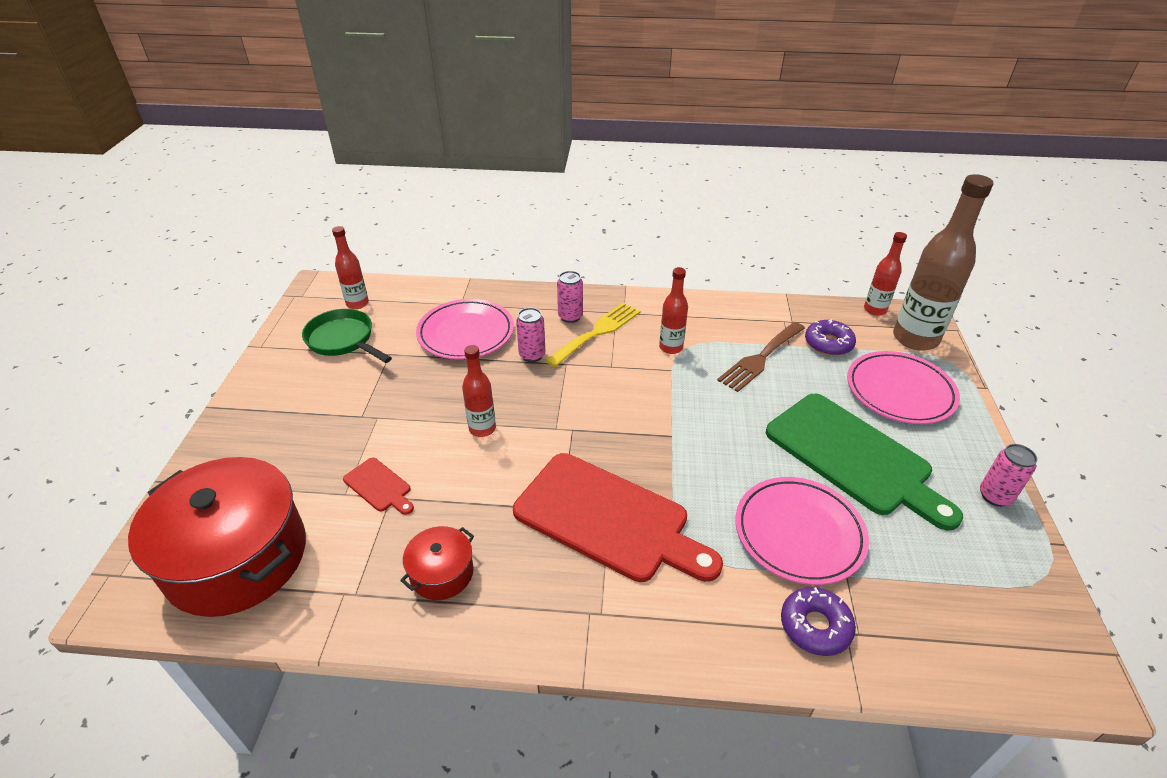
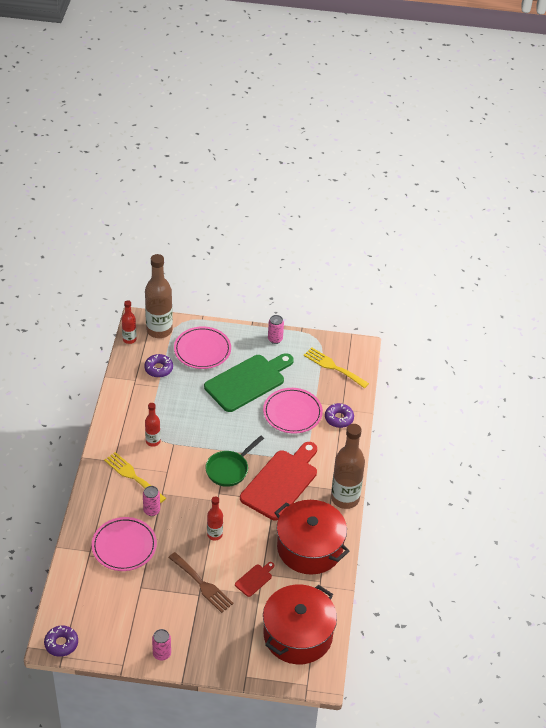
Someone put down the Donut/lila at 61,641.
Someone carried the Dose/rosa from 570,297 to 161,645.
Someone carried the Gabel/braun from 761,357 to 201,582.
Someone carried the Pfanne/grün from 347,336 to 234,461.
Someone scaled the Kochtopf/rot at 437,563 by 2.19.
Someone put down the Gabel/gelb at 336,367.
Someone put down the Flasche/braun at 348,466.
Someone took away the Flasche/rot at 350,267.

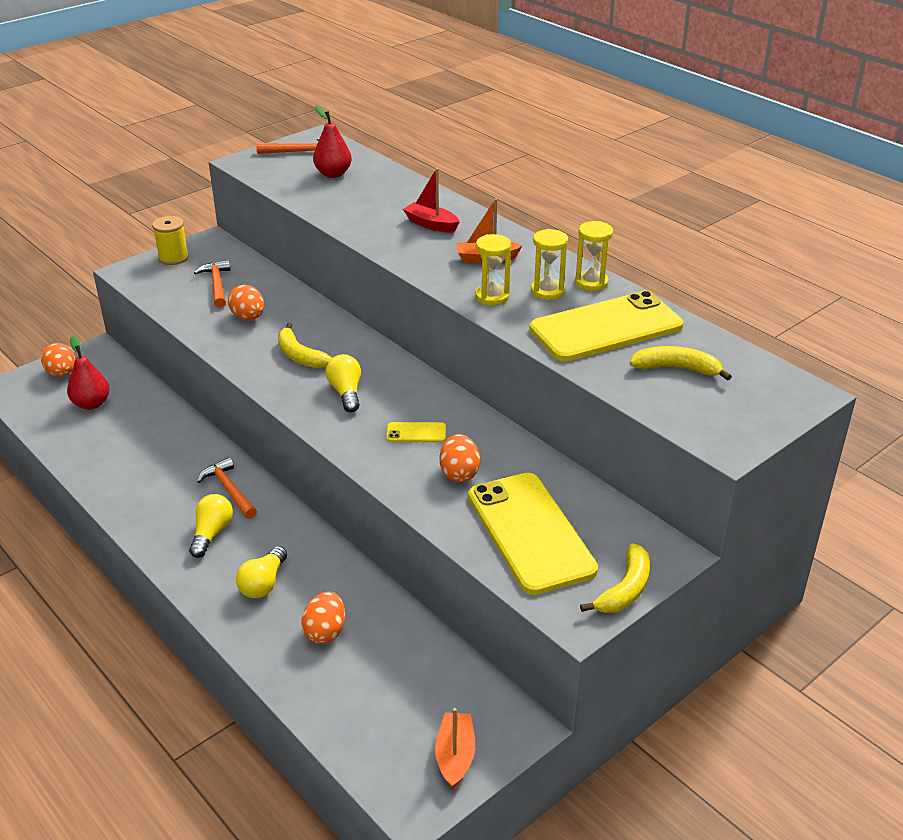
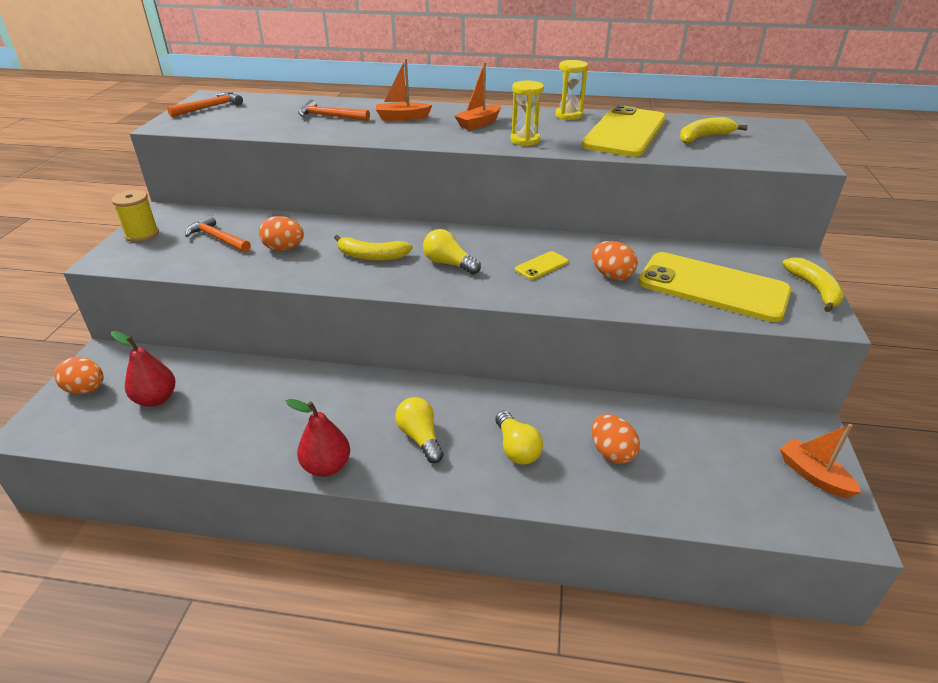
Someone carried the Birne/rot from 332,142 to 318,438.
Someone carried the Hammer/orange from 227,488 to 334,110.
Someone repainted the Boot/rot at 431,200, which became the Boot/orange at 404,90.
Someone took away the Sanduhr/gelb at 549,264.

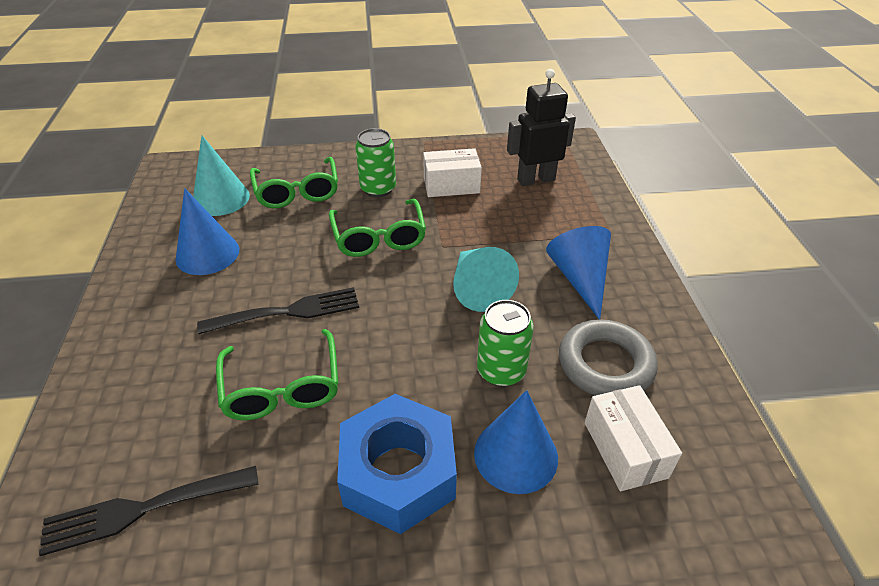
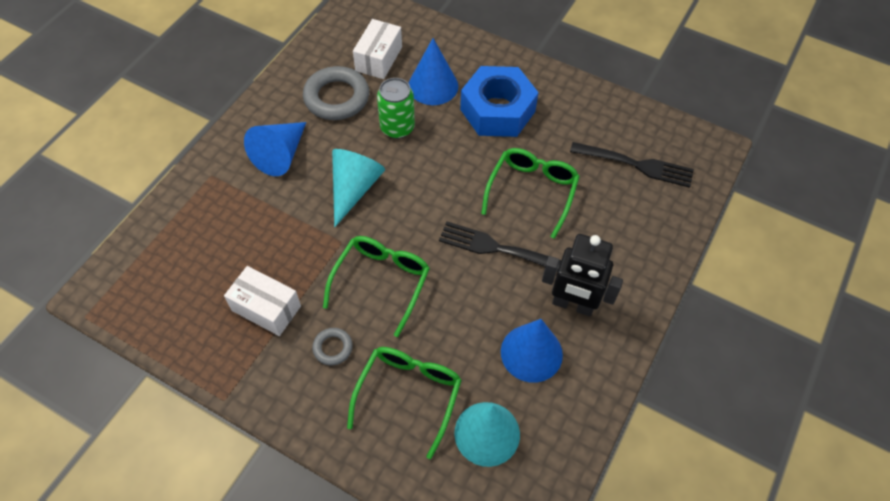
Someone swapped the Dose/grün at 375,162 for the Ring/grau at 332,346.
Someone carried the Roboter/schwarz from 541,127 to 582,275.

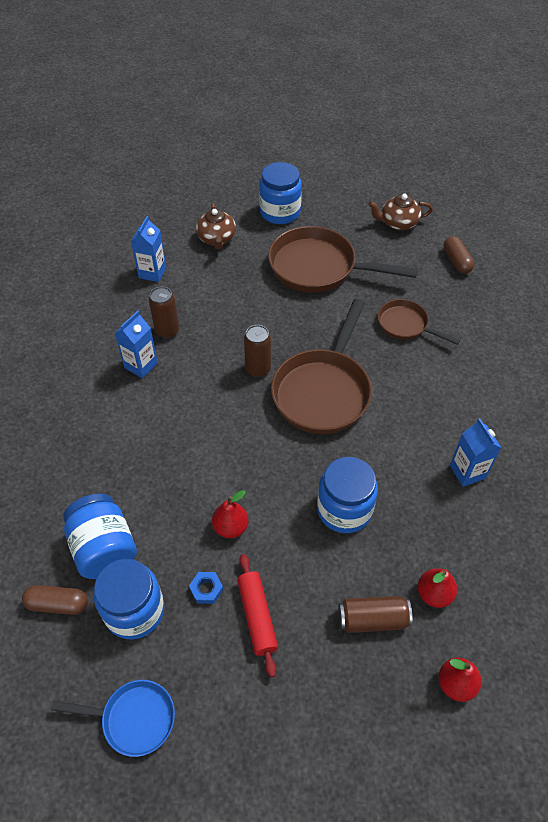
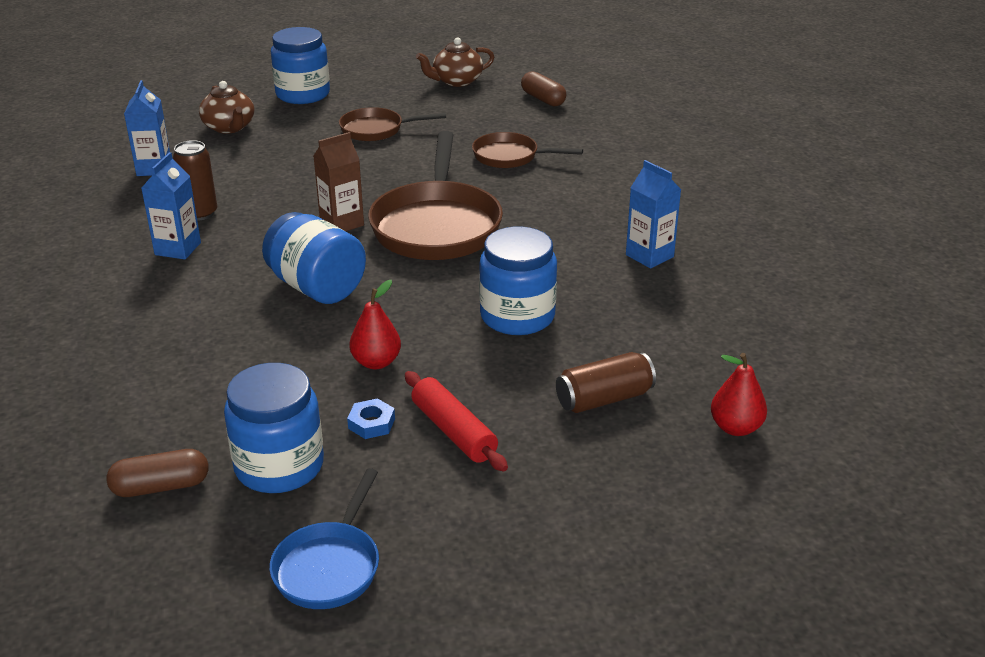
Someone carried the Einmachglas/blau from 100,536 to 314,258.
Someone rotated the Pfanne/blau at 113,718 by 120 degrees clockwise.
Someone swapped the Dose/braun at 257,351 for the Getränkekarton/braun at 339,181.
Someone scaled the Pfanne/braun at 343,259 by 0.55.
Someone took away the Birne/rot at 437,588.

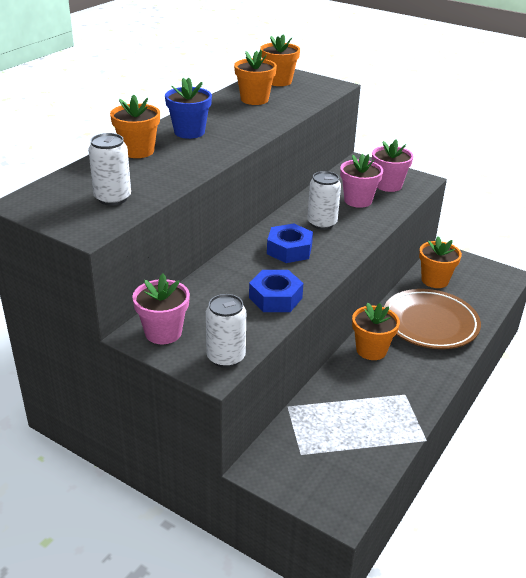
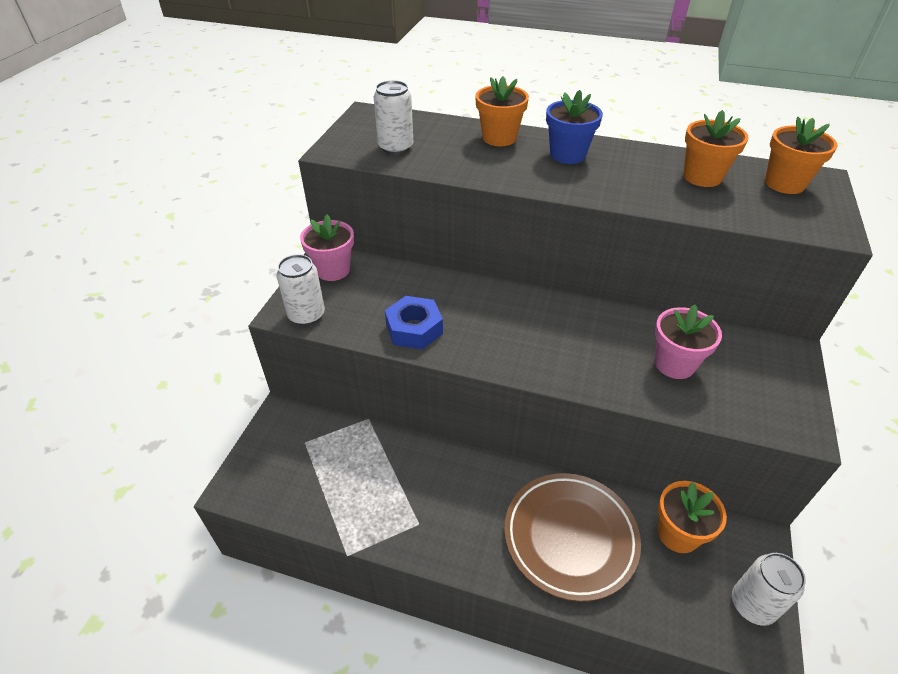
Someone carried the Dose/weiß from 324,200 to 769,589.
Someone took away the Sechskantmutter/blau at 290,243.
Someone took away the Blumentopf/orange at 376,331.
Someone took away the Blumentopf/rosa at 393,166.

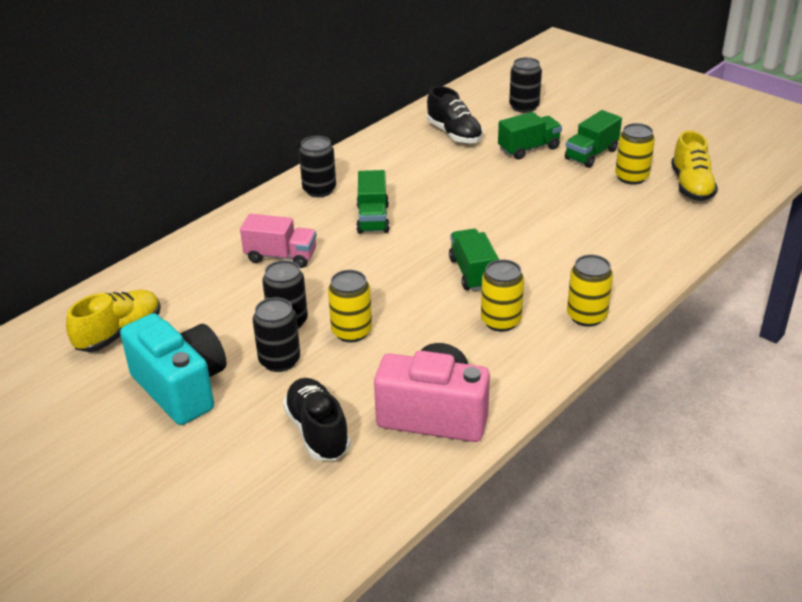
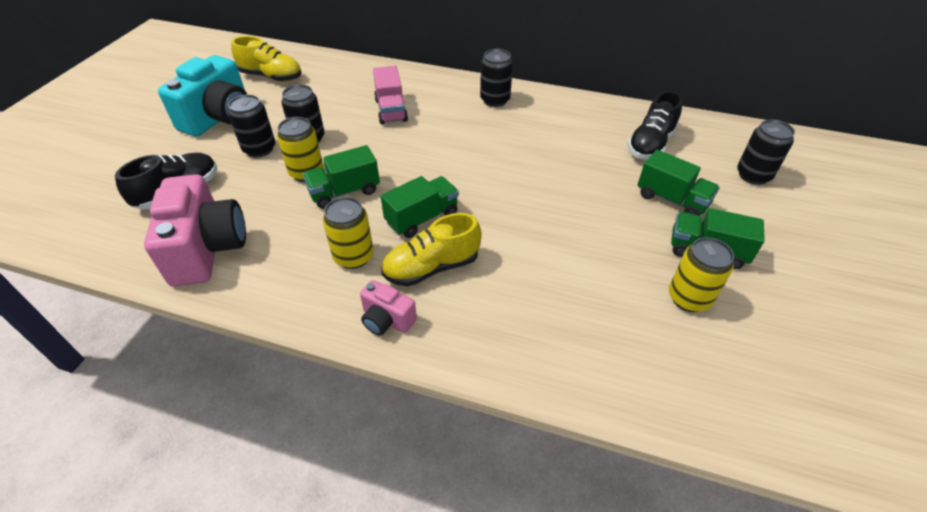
Someone carried the Lastwagen/grün from 373,202 to 341,177.
Someone swapped the Dose/gelb at 590,291 for the Kamera/rosa at 388,308.
Someone carried the Schuh/gelb from 694,166 to 431,250.

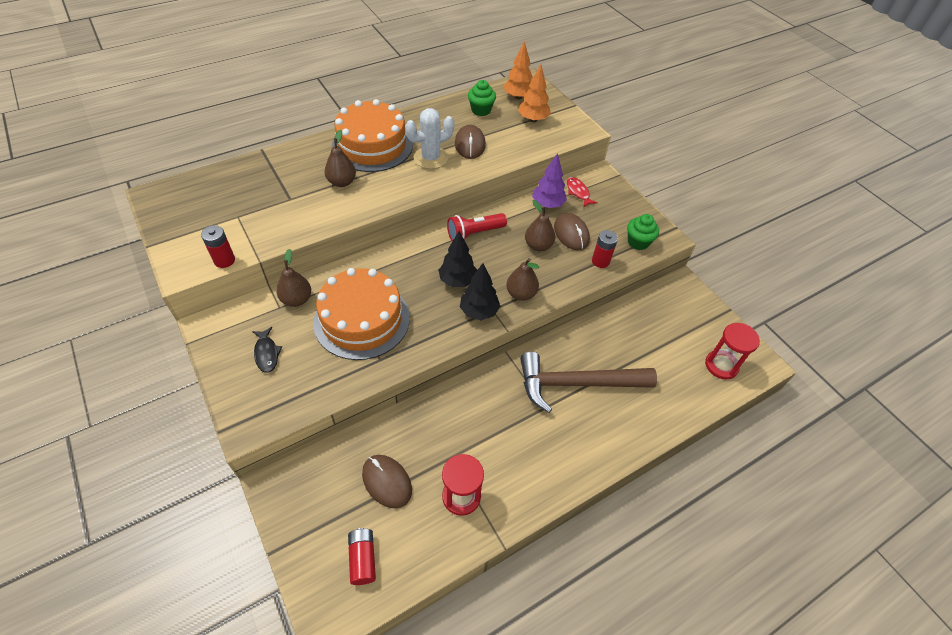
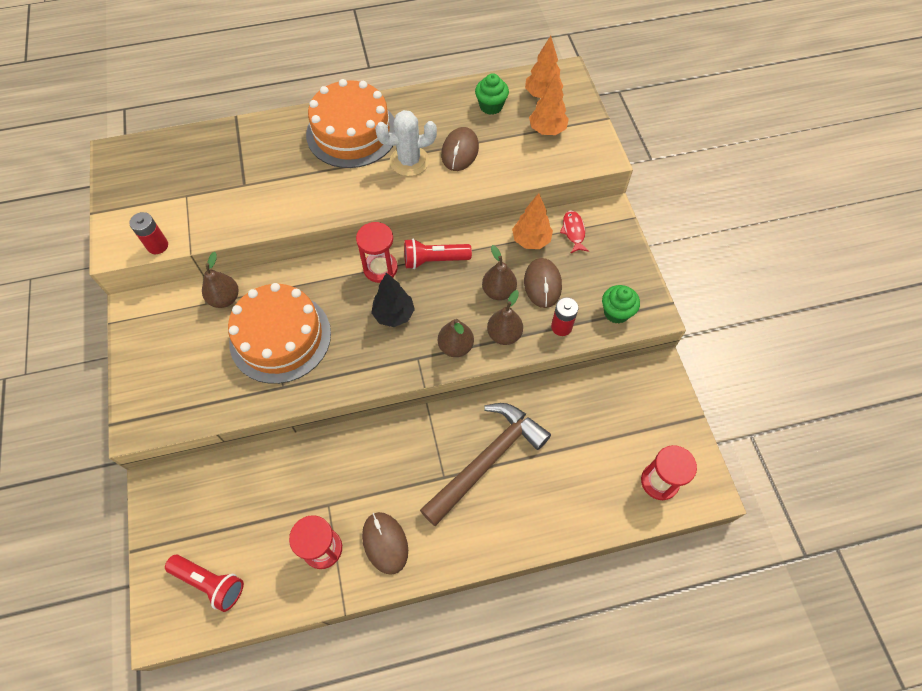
Someone swapped the Batterie/rot at 362,556 for the Taschenlampe/rot at 204,583.
Someone put down the Sanduhr/rot at 377,252.
Someone carried the Computermaus/braun from 387,481 to 385,543.
Someone rotated the Hammer/braun at 588,382 by 120 degrees clockwise.
Someone carried the Birne/braun from 340,158 to 505,317.
Someone repainted the Baum/lila at 549,180, which became the Baum/orange at 532,221.
Someone took away the Fisch/schwarz at 267,350.
Someone took away the Baum/schwarz at 480,291.

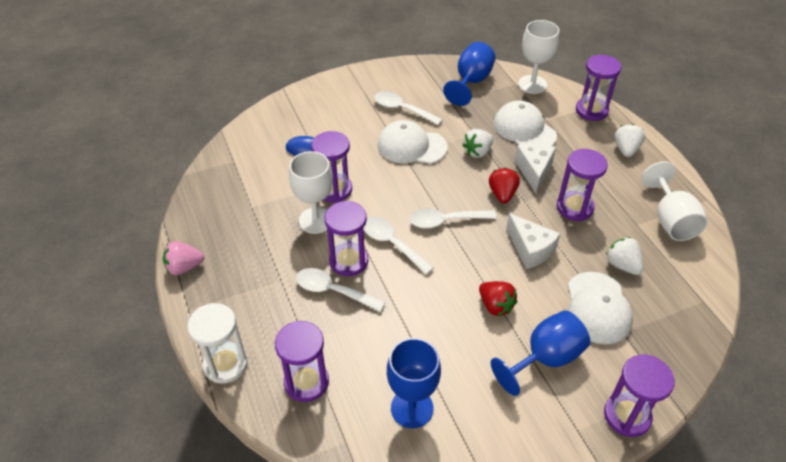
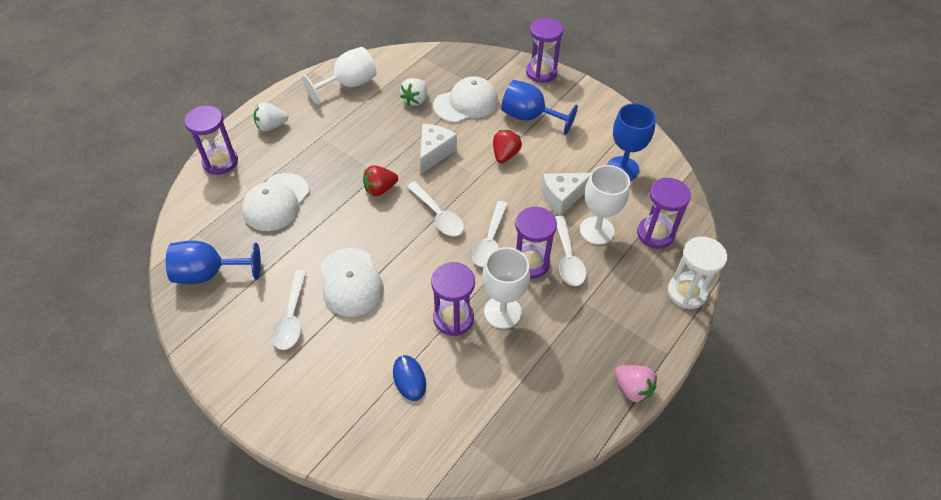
Someone carried the Käse/weiß from 535,168 to 566,194.
Someone carried the Kelch/weiß from 538,57 to 605,205.
Someone took away the Erdbeere/weiß at 477,143.
Someone took away the Sanduhr/lila at 582,185.

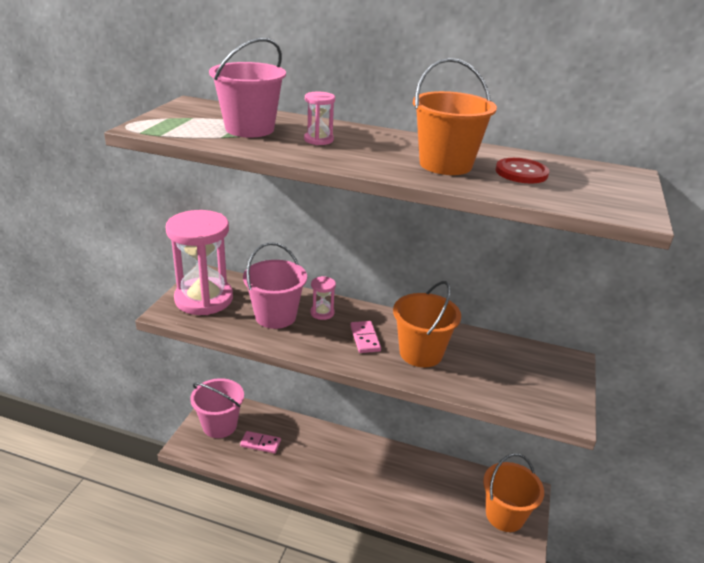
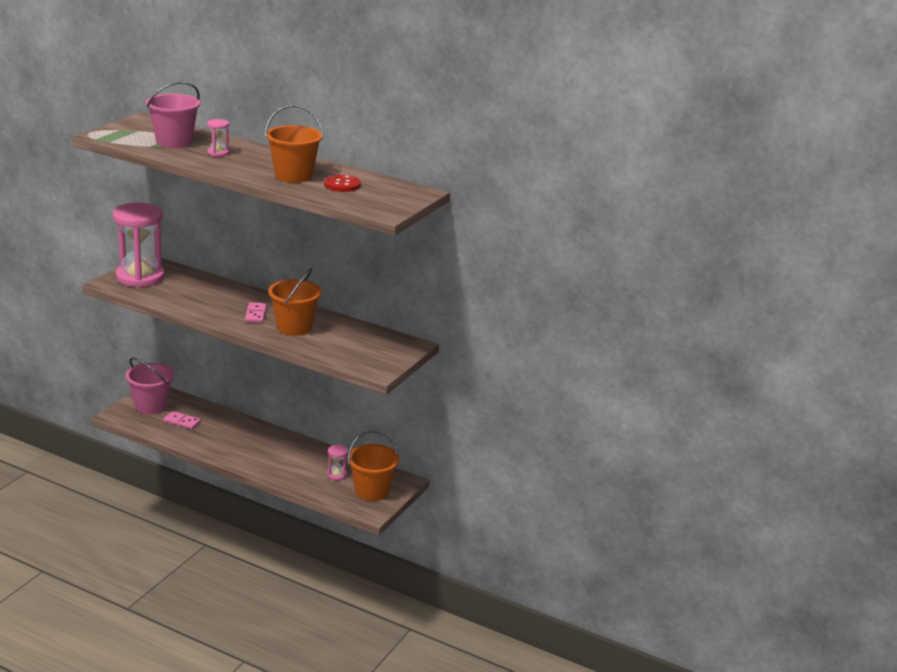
Someone carried the Sanduhr/rosa from 323,298 to 337,463.
Someone took away the Eimer/rosa at 275,285.

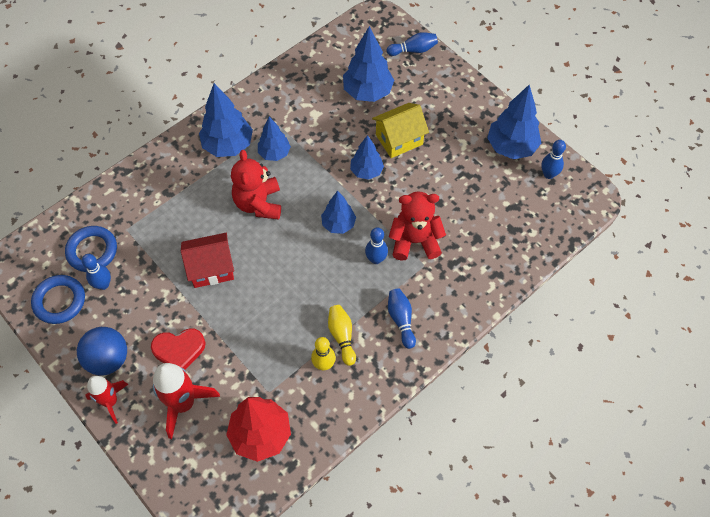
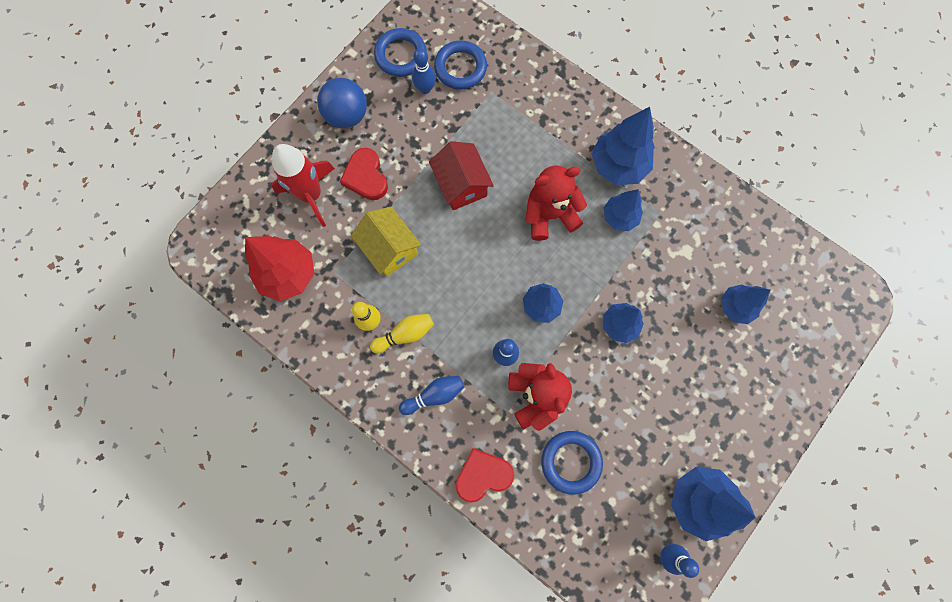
Someone carried the Haus/gelb from 400,130 to 386,242.
Someone put down the Herz/rot at 485,475.
Someone put down the Ring/blau at 572,463.
Someone scaled the Baum/blau at 368,64 by 0.62.
Someone took away the Rakete/rot at 107,400.
Someone took away the Bowlingkegel/blau at 412,44.

